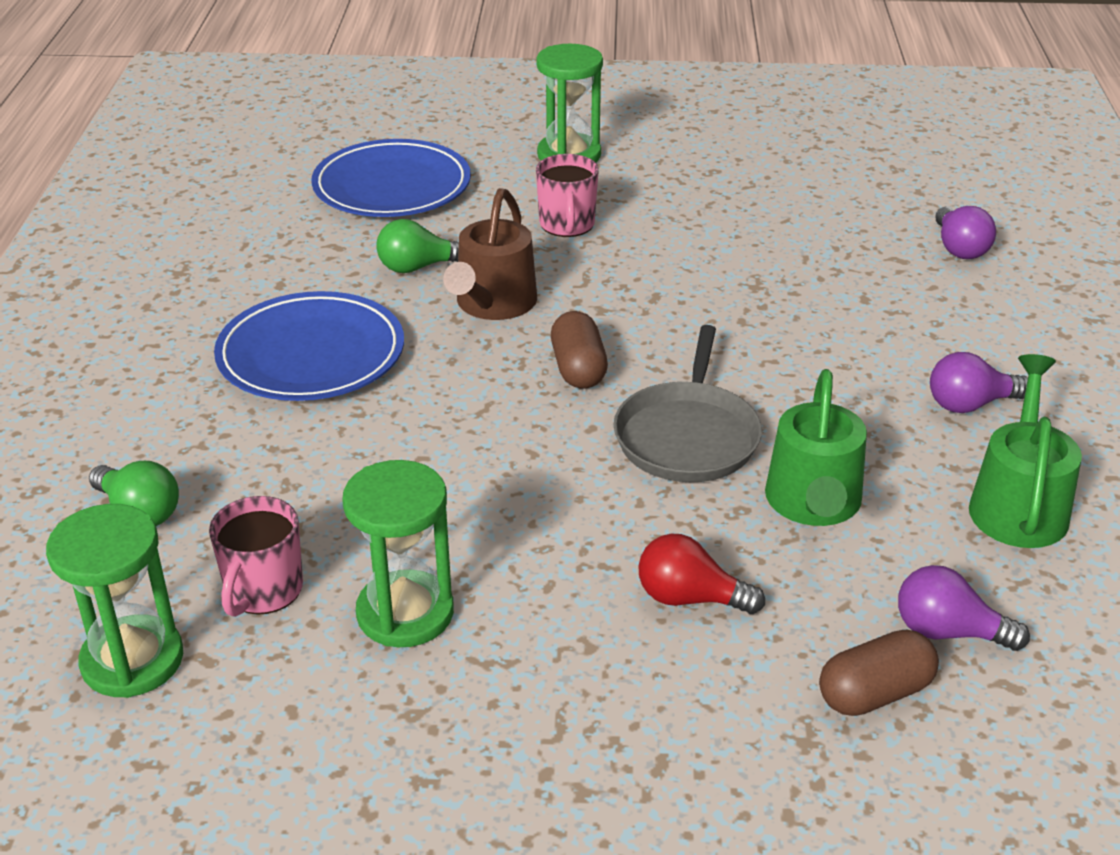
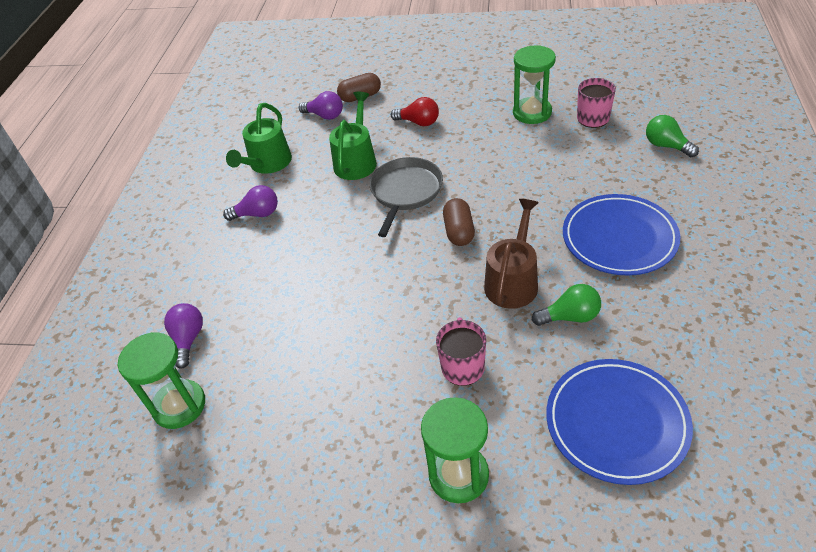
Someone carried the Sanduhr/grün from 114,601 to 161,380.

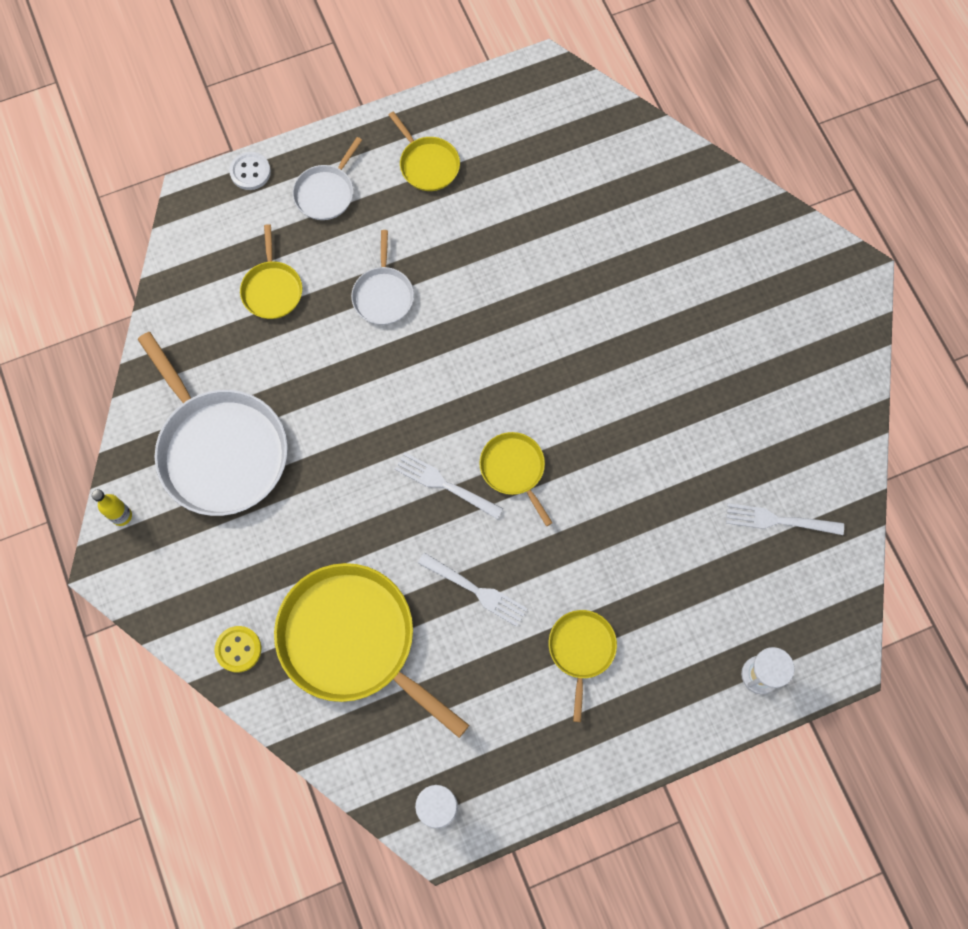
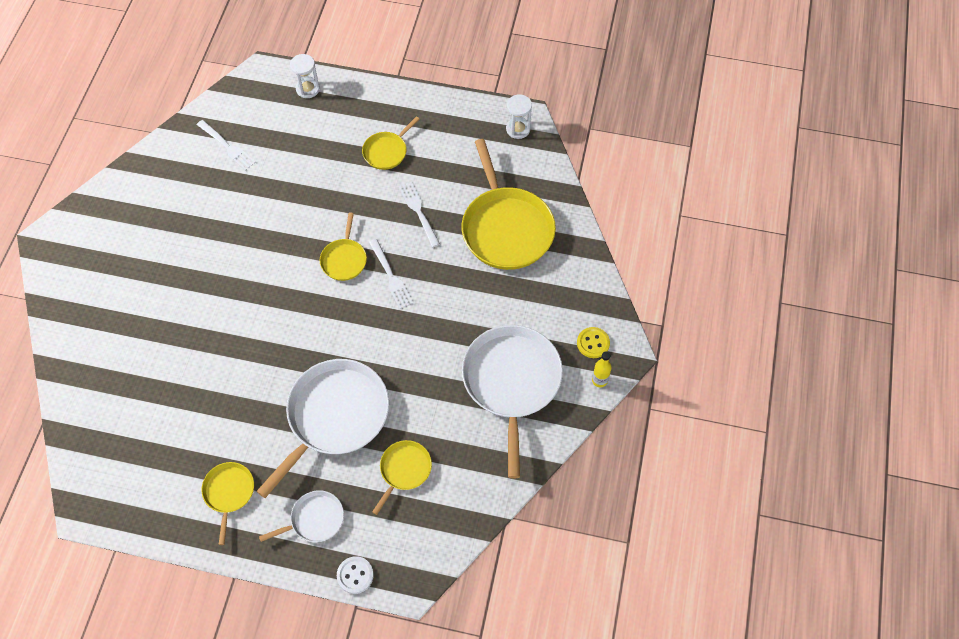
Someone scaled the Pfanne/weiß at 382,277 by 2.02.
Someone carried the Knopf/gelb from 238,649 to 593,342.

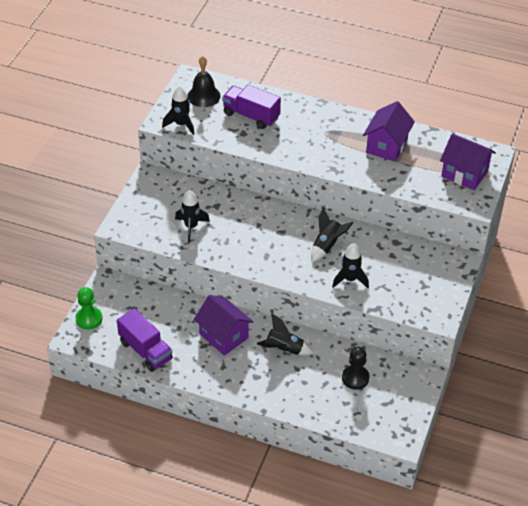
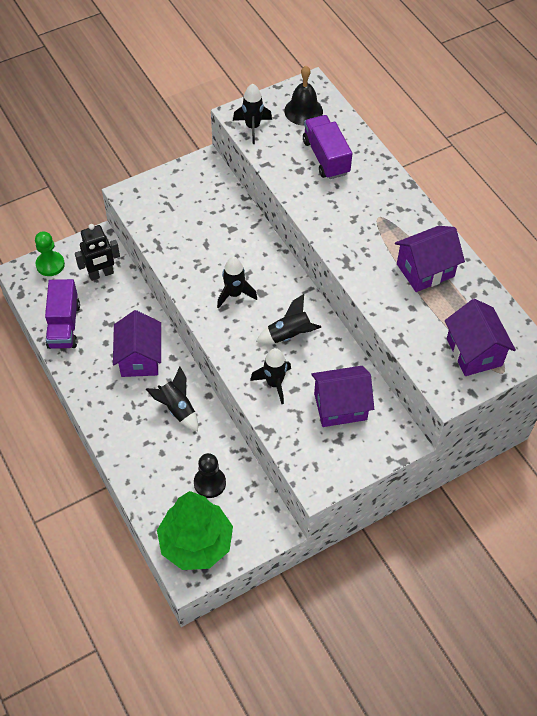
Someone put down the Roboter/schwarz at 97,252.
Someone put down the Baum/grün at 195,530.
Someone carried the Rakete/schwarz from 192,216 to 237,283.
Someone put down the Haus/lila at 342,396.

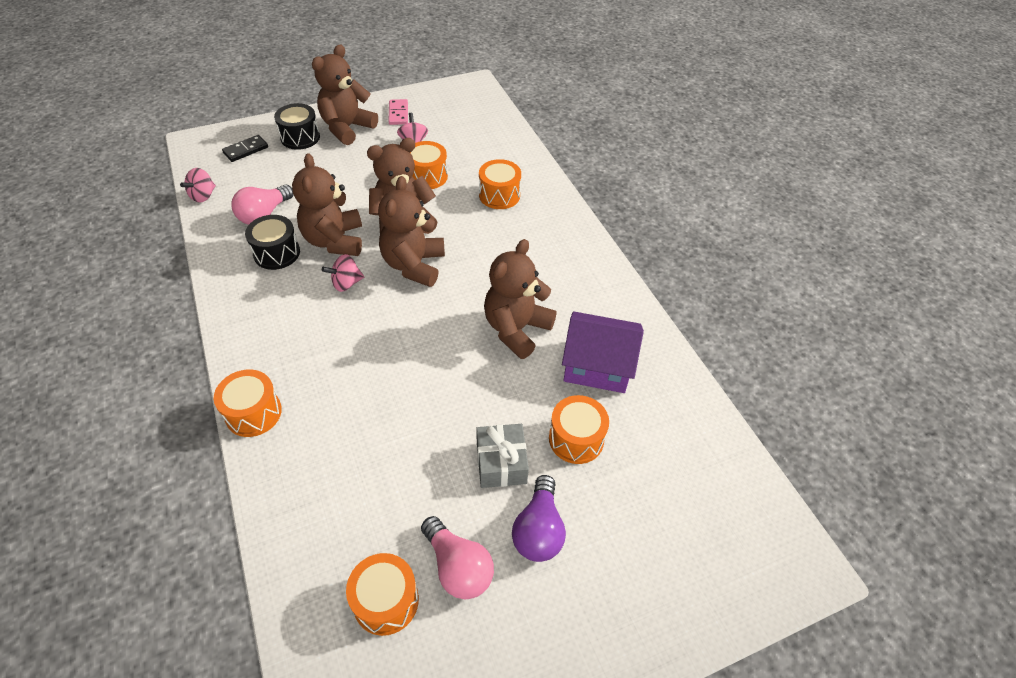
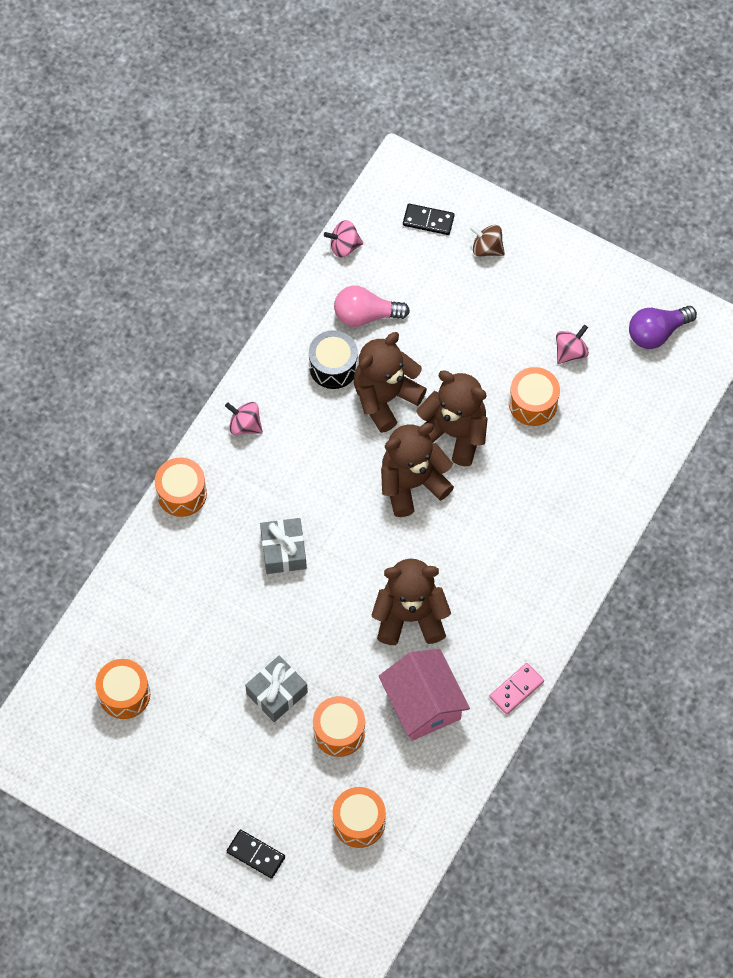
Someone carried the Kreisel/rosa from 343,273 to 244,418.
Someone put down the Dominostein/schwarz at 256,854.
Someone put down the Geschenk/grau at 283,546.
Someone carried the Trommel/orange from 500,184 to 359,817.
Someone repainted the Haus/lila at 603,352, which became the Haus/rosa at 424,695.
Someone swapped the Trommel/schwarz at 297,126 for the Kreisel/braun at 487,241.
Someone carried the Dominostein/rosa from 398,112 to 516,689.
Someone carried the Glühbirne/lila from 539,518 to 663,327.
Someone took away the Teddybär/braun at 345,94.
Someone took away the Glühbirne/rosa at 457,558.

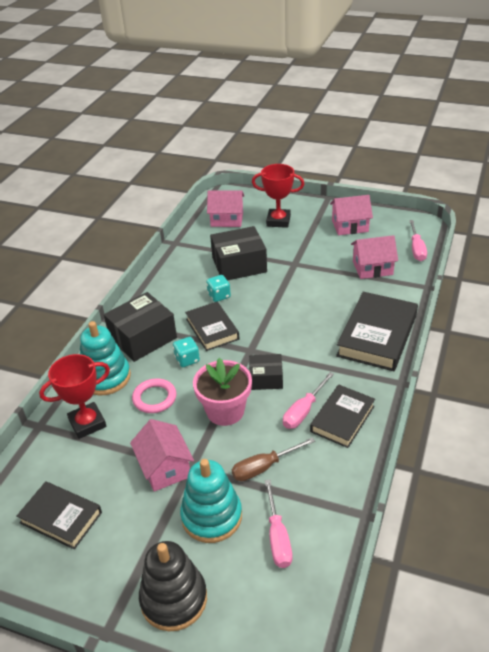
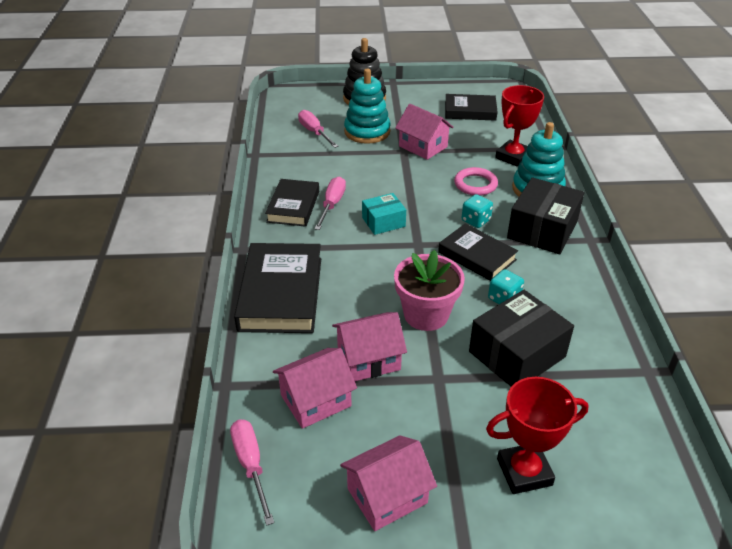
Someone carried the Haus/rosa from 225,209 to 369,346.
Someone repainted the Schachtel/schwarz at 266,372, which became the Schachtel/türkis at 384,214.
Someone carried the Blumentopf/rosa from 222,392 to 429,290.
Someone took away the Schraubenzieher/braun at 273,459.

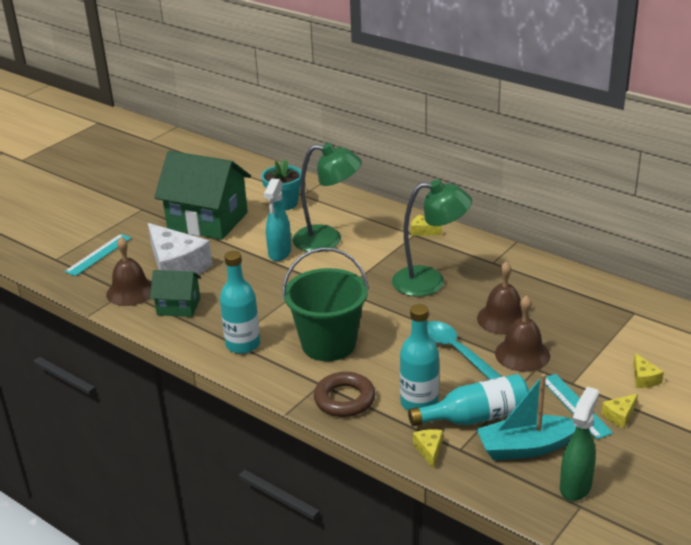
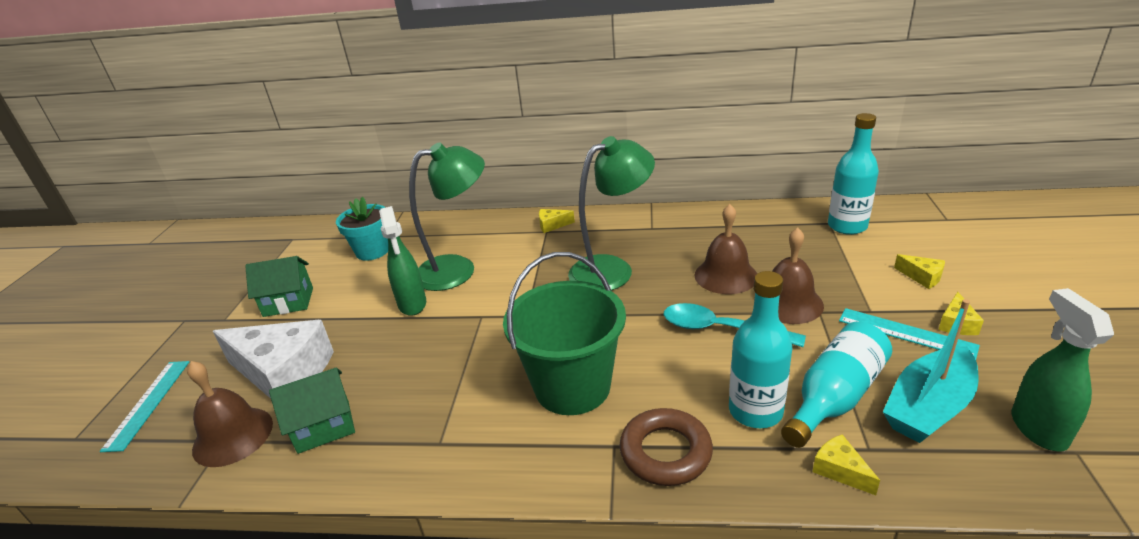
Someone scaled the Haus/grün at 202,195 by 0.52.
Someone repainted the Sprühflasche/türkis at 277,220, which became the Sprühflasche/grün at 402,261.
Someone carried the Flasche/türkis from 240,302 to 853,174.

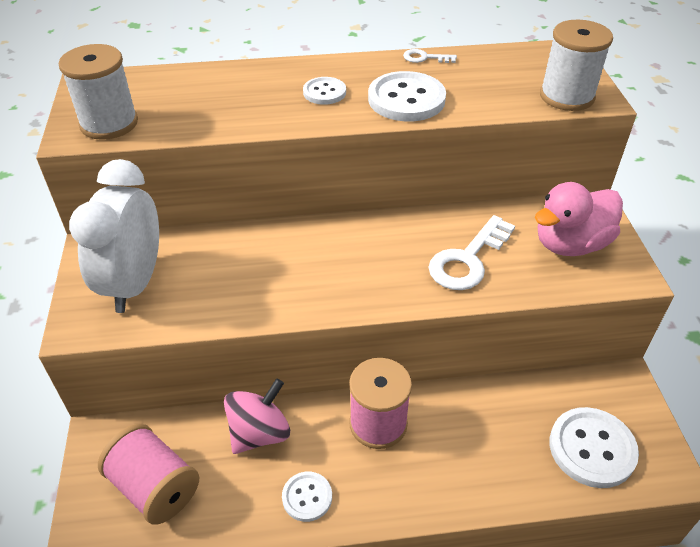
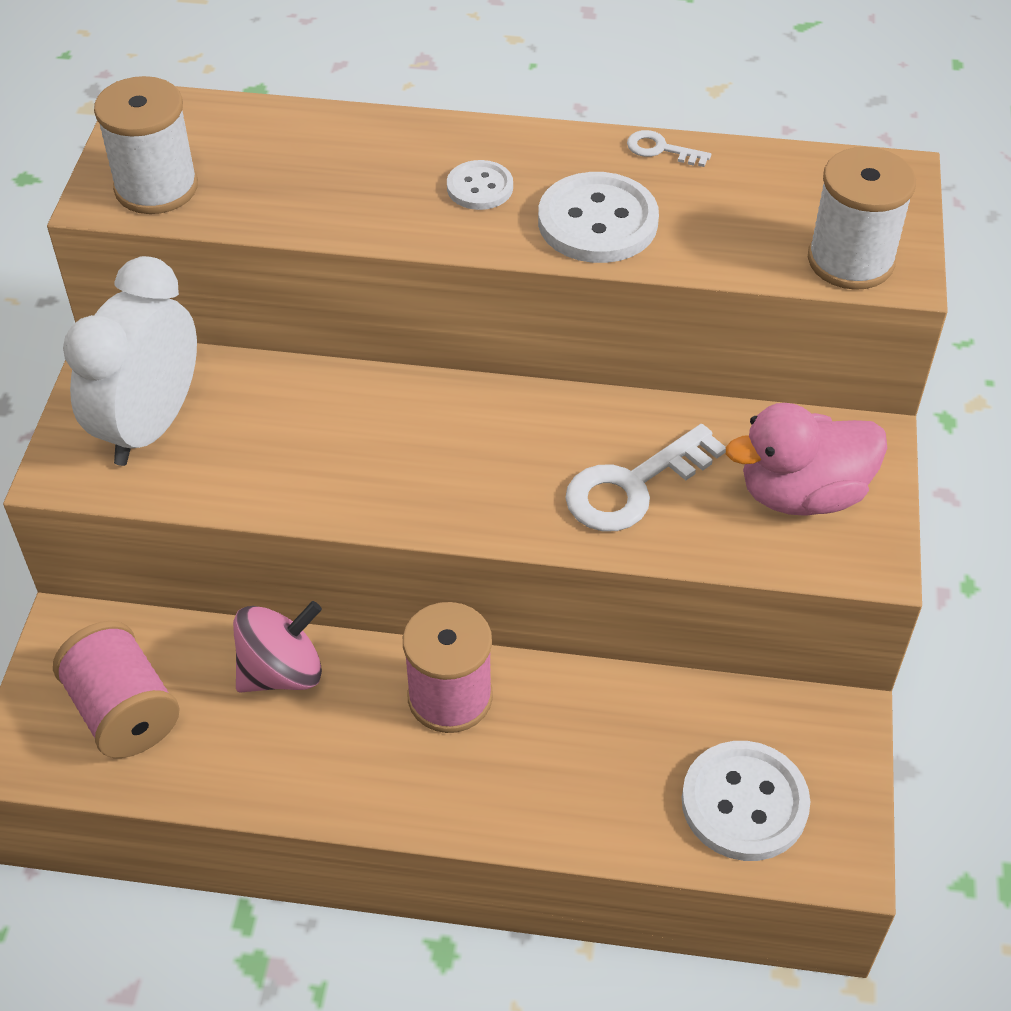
Someone took away the Knopf/weiß at 307,497.

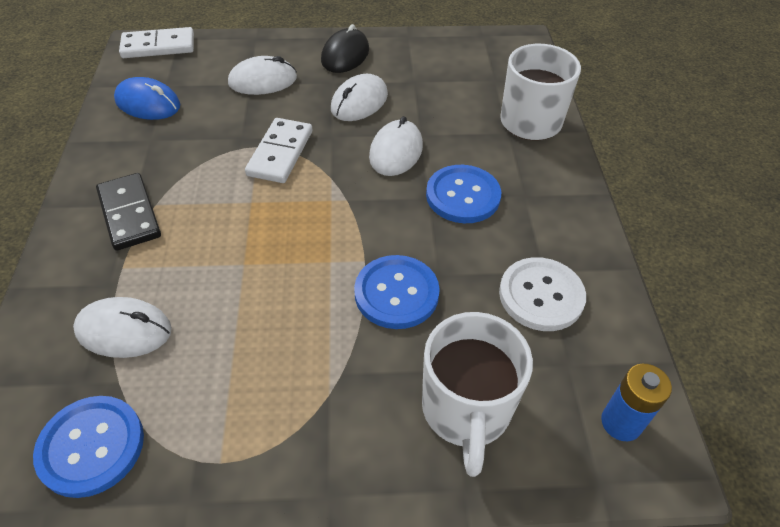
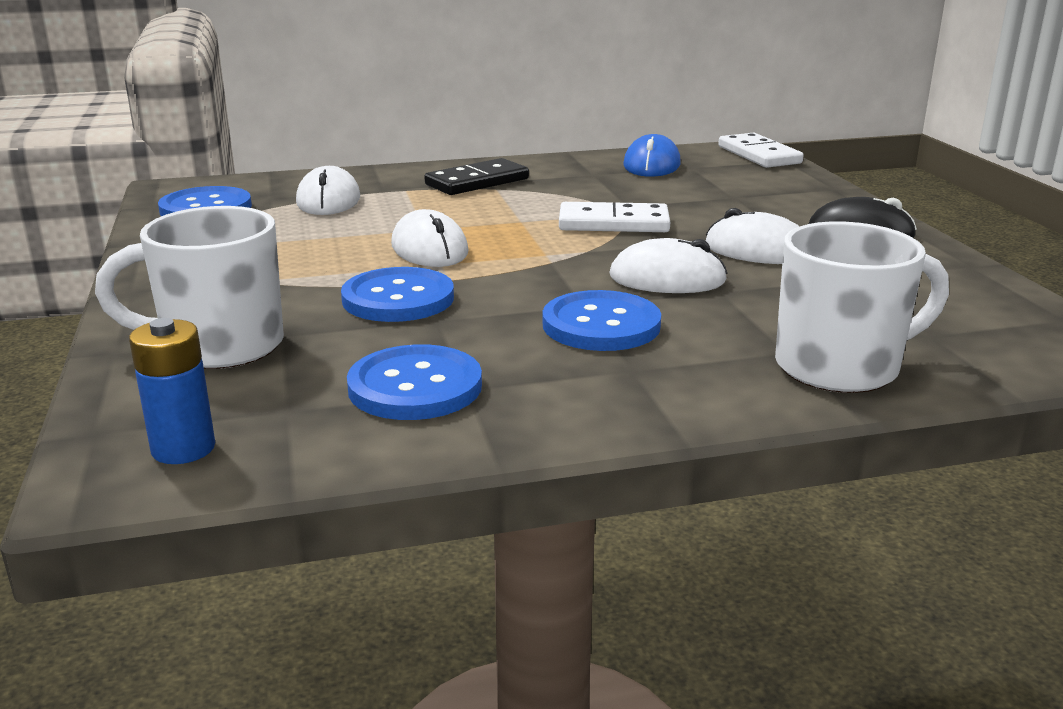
Someone repainted the Knopf/weiß at 542,294, which became the Knopf/blau at 414,382.
Someone carried the Computermaus/weiß from 262,75 to 430,238.

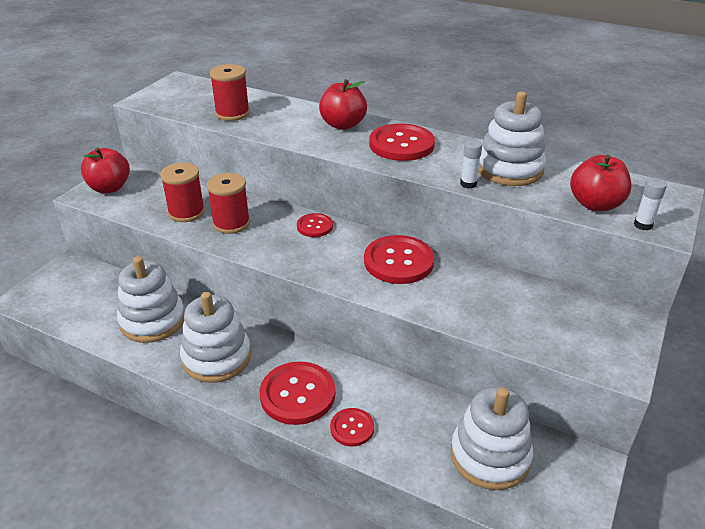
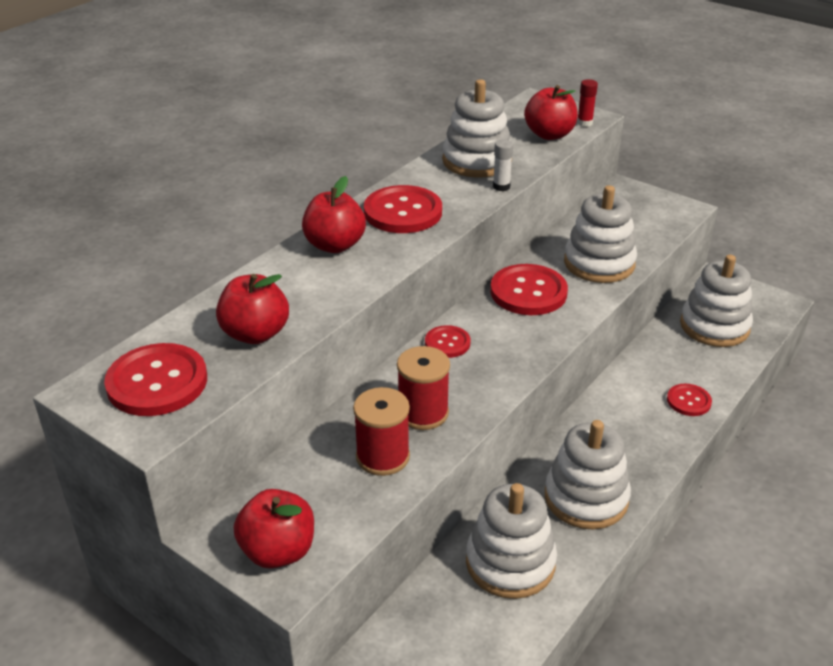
Someone carried the Knopf/rot from 297,393 to 155,379.
Someone swapped the Garnrolle/rot at 230,92 for the Apfel/rot at 252,309.
Someone put down the Stapelspielzeug/weiß at 600,234.
Someone repainted the Klebestift/weiß at 650,204, which became the Klebestift/rot at 587,103.

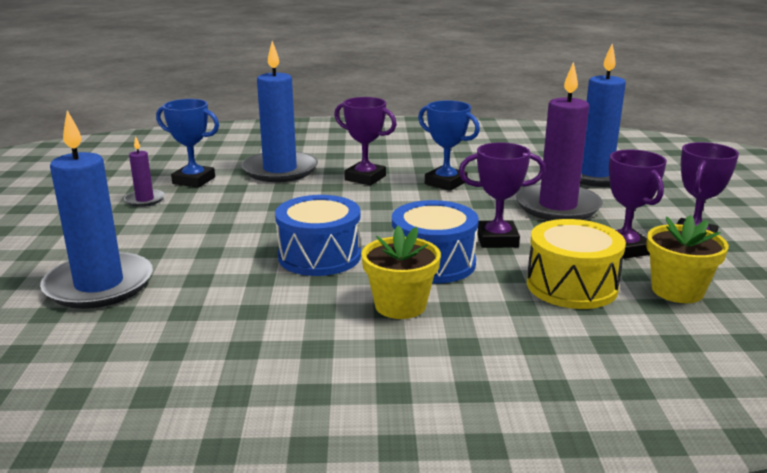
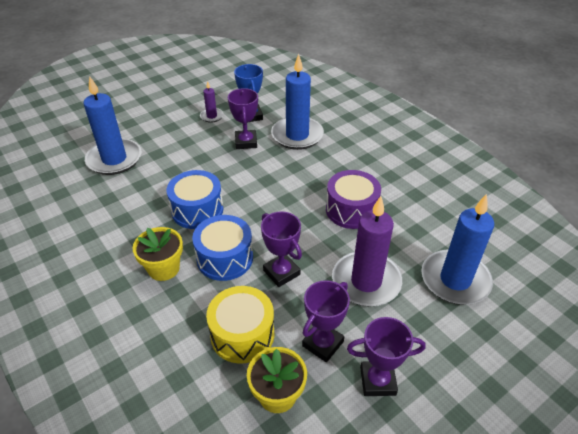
Someone carried the Pokal/lila from 365,141 to 243,118.
Someone swapped the Pokal/blau at 449,145 for the Trommel/lila at 353,199.

